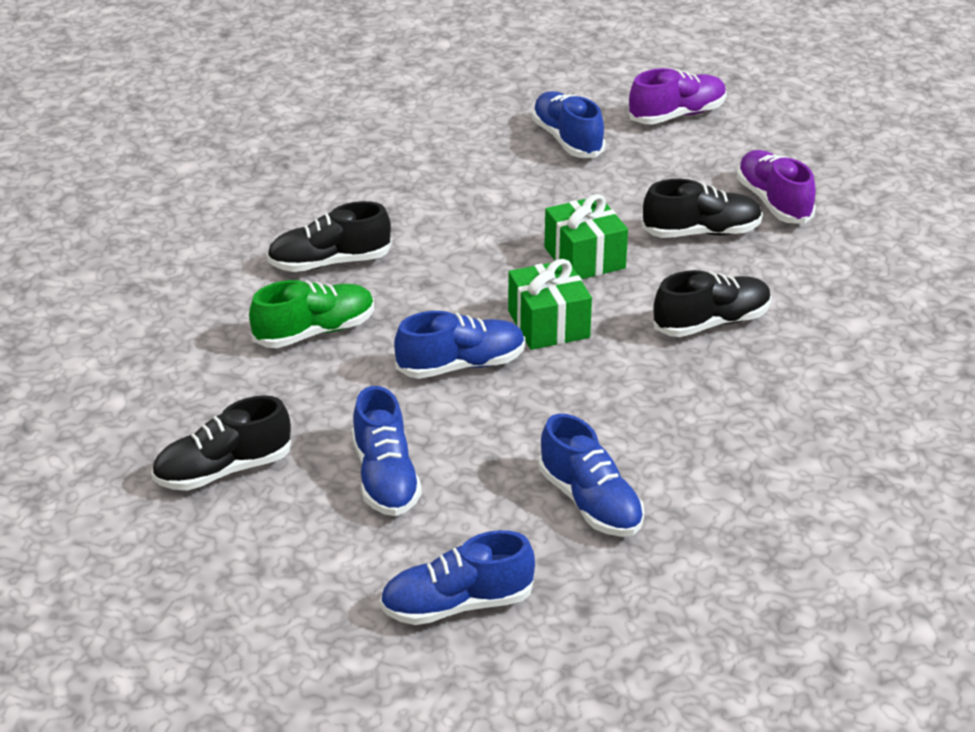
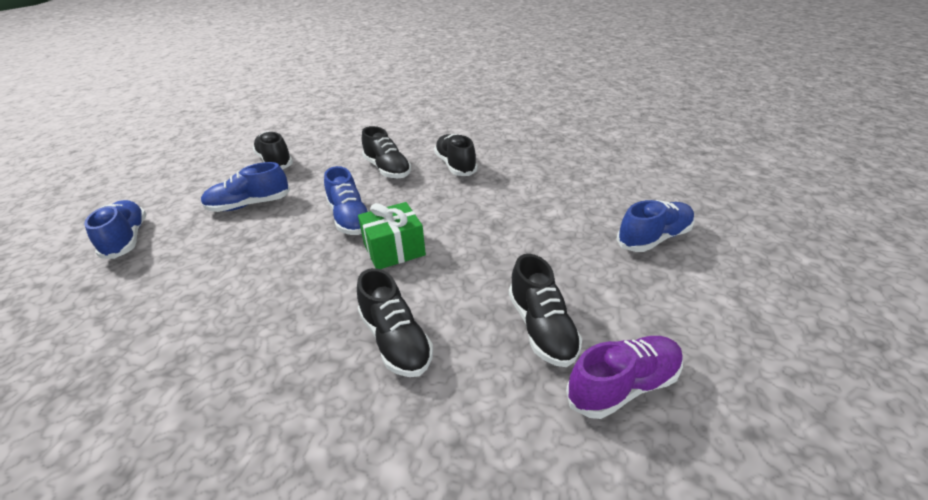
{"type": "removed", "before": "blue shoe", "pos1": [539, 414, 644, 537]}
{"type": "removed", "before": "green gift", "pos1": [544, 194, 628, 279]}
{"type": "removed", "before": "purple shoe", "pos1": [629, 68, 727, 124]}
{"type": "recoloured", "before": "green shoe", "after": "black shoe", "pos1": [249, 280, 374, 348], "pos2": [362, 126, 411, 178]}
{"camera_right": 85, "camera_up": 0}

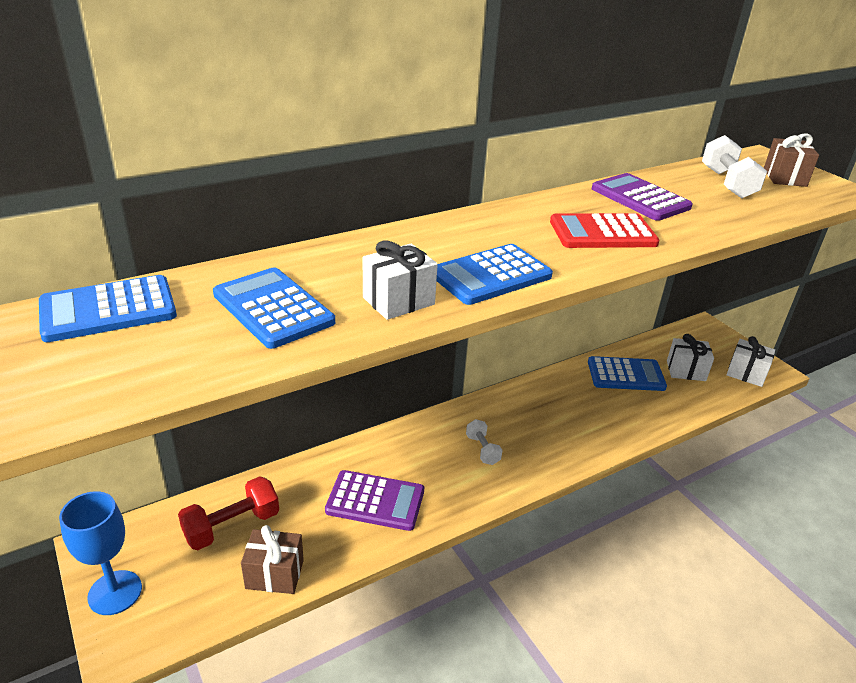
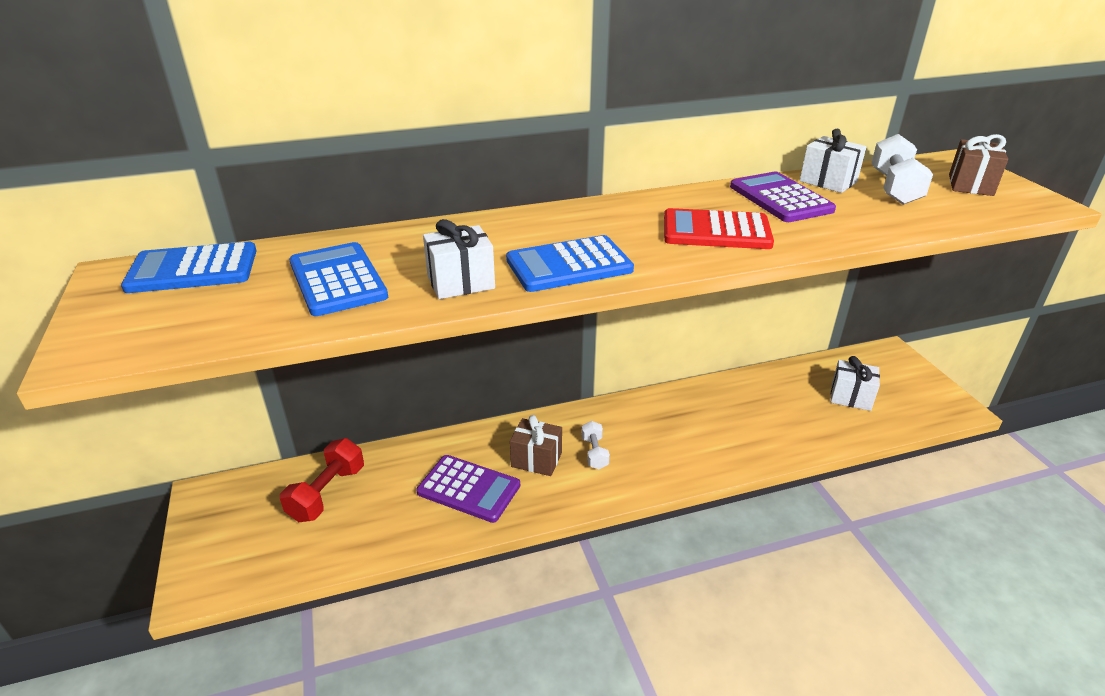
{"type": "removed", "before": "blue goblet", "pos1": [59, 491, 142, 615]}
{"type": "removed", "before": "blue calculator", "pos1": [588, 356, 667, 391]}
{"type": "moved", "before": "brown gift", "pos1": [241, 525, 304, 594], "pos2": [510, 415, 562, 476]}
{"type": "moved", "before": "white gift", "pos1": [726, 336, 775, 387], "pos2": [800, 129, 866, 193]}
{"type": "turned", "before": "red dumbbell", "pos1": [178, 476, 279, 550], "pos2": [280, 438, 364, 522], "turn": -45}
{"camera_right": 15, "camera_up": 0}

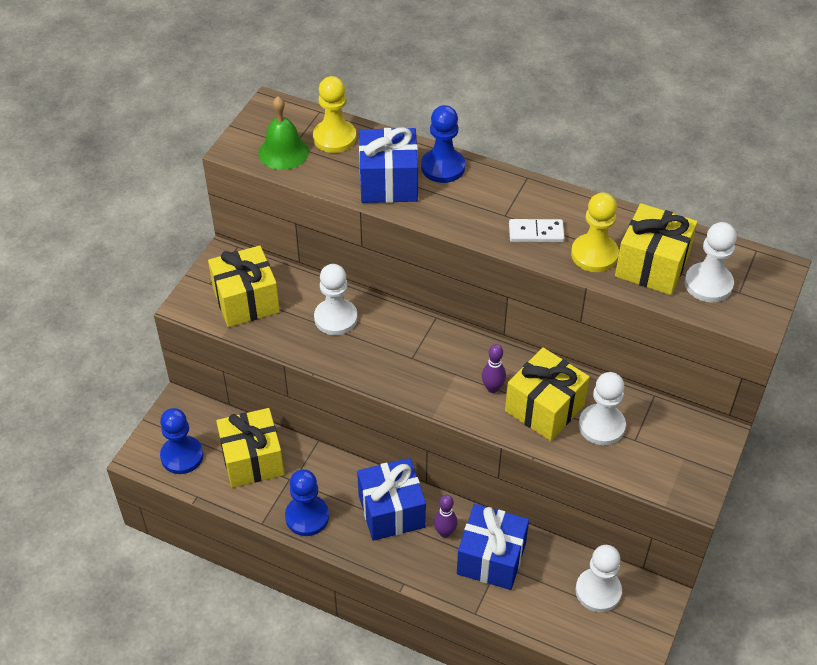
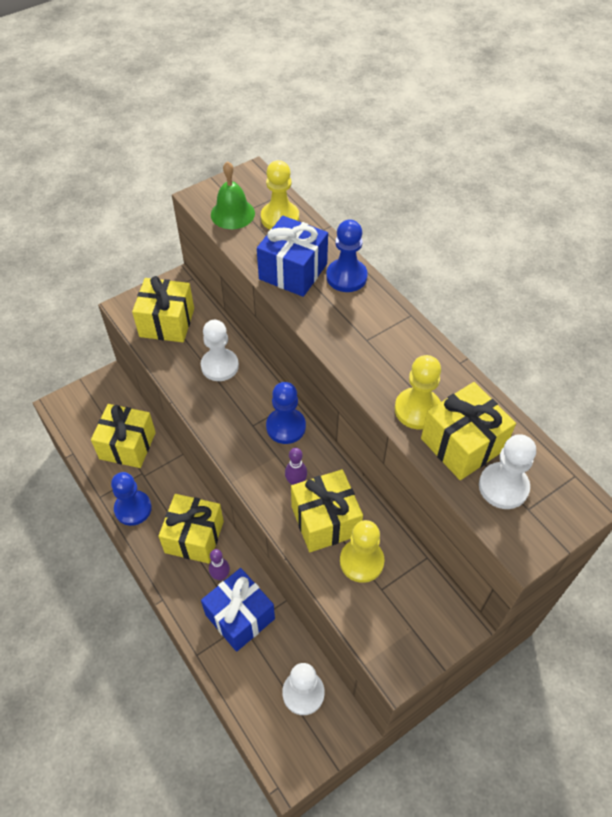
{"type": "removed", "before": "white domino", "pos1": [509, 219, 565, 242]}
{"type": "moved", "before": "blue pawn", "pos1": [160, 408, 203, 474], "pos2": [266, 382, 306, 444]}
{"type": "recoloured", "before": "blue gift", "after": "yellow gift", "pos1": [357, 458, 426, 541], "pos2": [158, 494, 224, 564]}
{"type": "recoloured", "before": "white pawn", "after": "yellow pawn", "pos1": [579, 372, 626, 445], "pos2": [340, 520, 384, 583]}
{"camera_right": 30, "camera_up": 5}

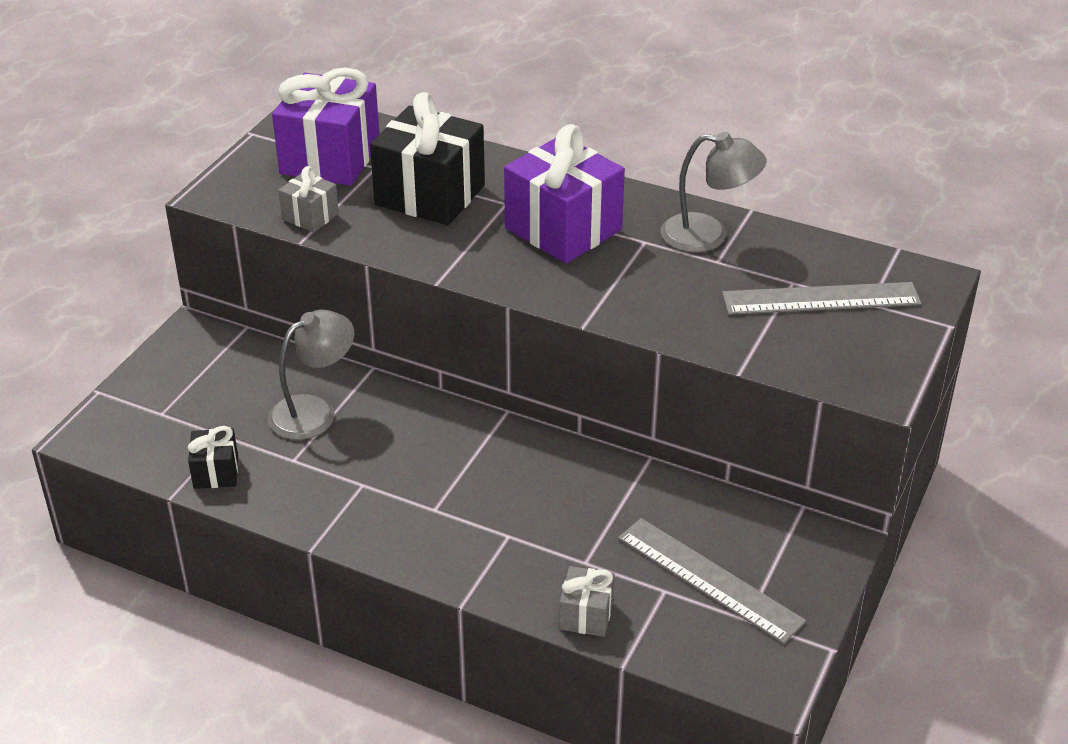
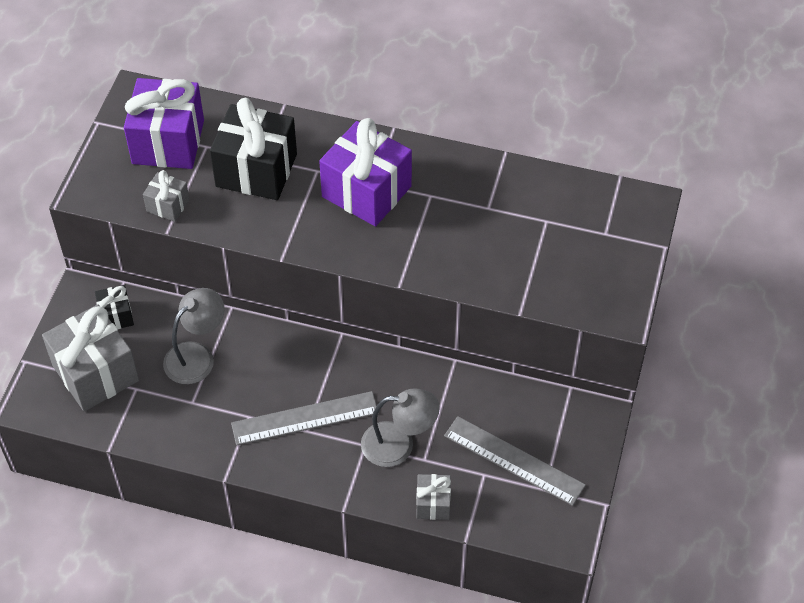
{"type": "added", "after": "grey gift", "pos2": [42, 304, 139, 411]}
{"type": "moved", "before": "black gift", "pos1": [188, 426, 238, 489], "pos2": [95, 285, 134, 329]}
{"type": "moved", "before": "grey lamp", "pos1": [661, 132, 766, 253], "pos2": [361, 388, 440, 467]}
{"type": "moved", "before": "grey ruler", "pos1": [722, 282, 921, 315], "pos2": [231, 391, 379, 445]}
{"camera_right": -10, "camera_up": 15}

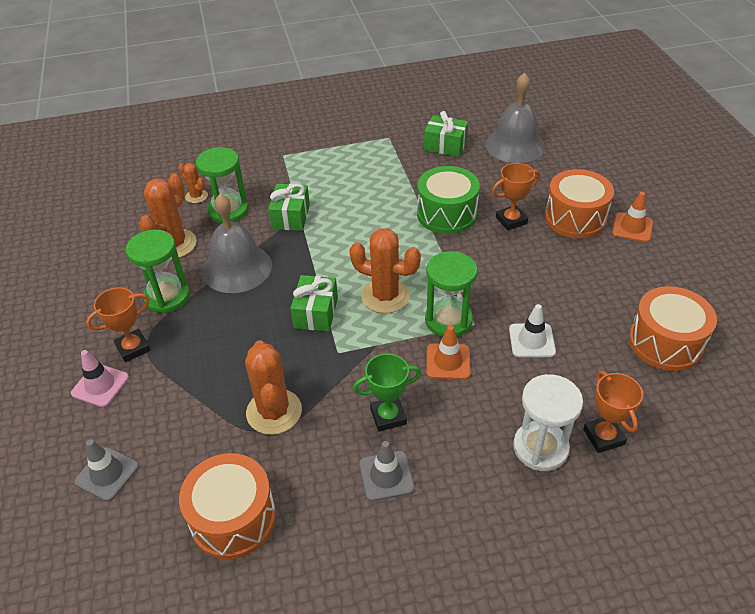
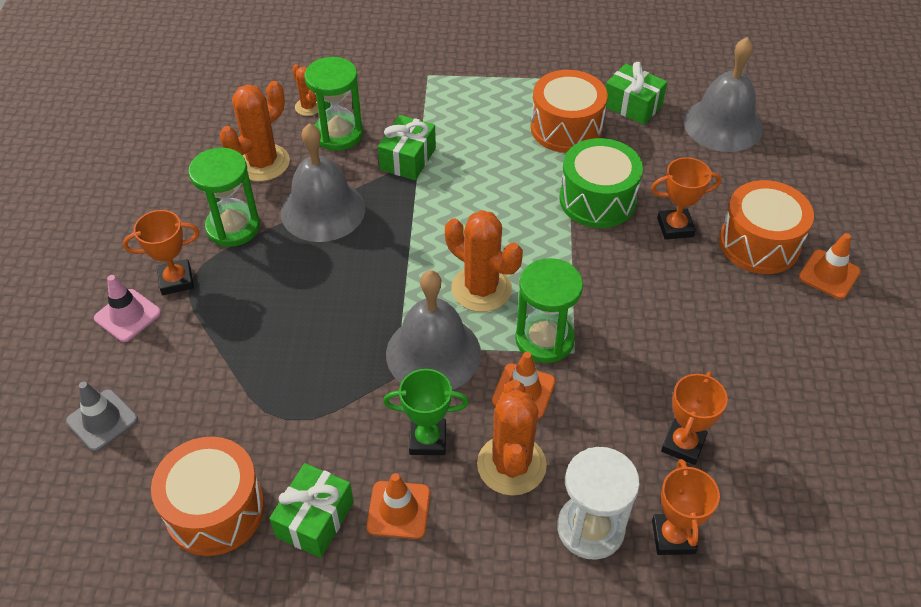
{"type": "removed", "before": "white traffic cone", "pos1": [509, 304, 556, 357]}
{"type": "added", "after": "grey bell", "pos2": [386, 270, 481, 390]}
{"type": "added", "after": "orange trophy", "pos2": [661, 371, 728, 465]}
{"type": "moved", "before": "orange cactus", "pos1": [245, 340, 302, 435], "pos2": [477, 380, 547, 496]}
{"type": "moved", "before": "green gift", "pos1": [291, 275, 338, 331], "pos2": [269, 463, 354, 558]}
{"type": "moved", "before": "orange drum", "pos1": [629, 286, 717, 371], "pos2": [531, 70, 608, 153]}
{"type": "recoloured", "before": "grey traffic cone", "after": "orange traffic cone", "pos1": [359, 441, 415, 501], "pos2": [367, 473, 430, 539]}
{"camera_right": 15, "camera_up": 5}

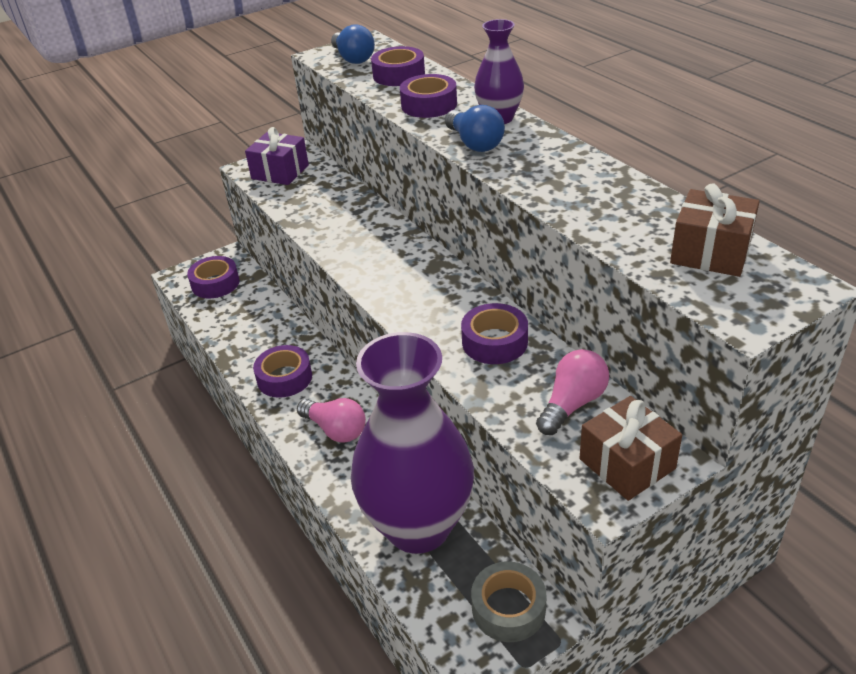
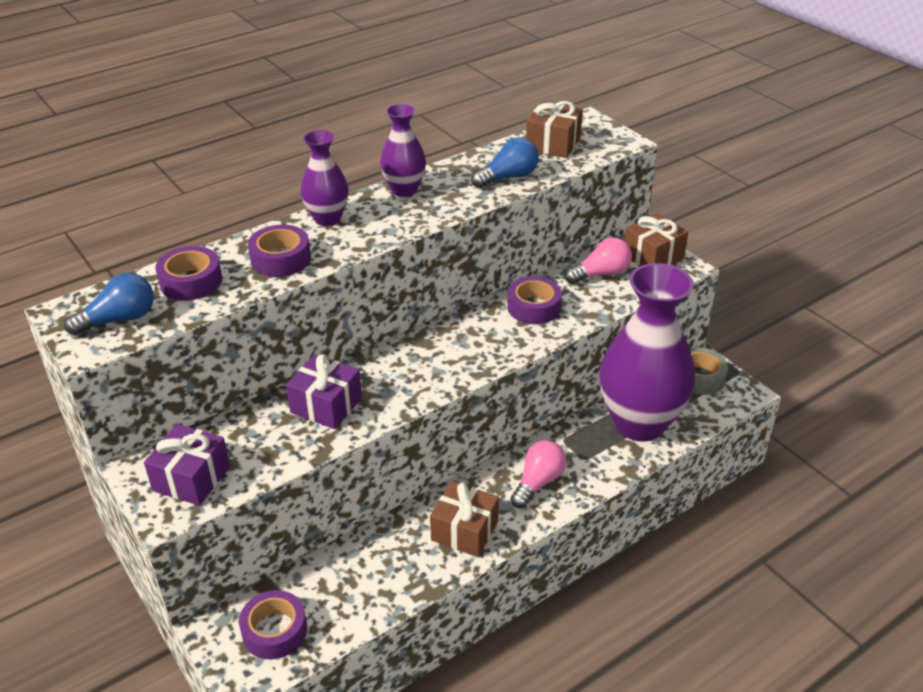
{"type": "added", "after": "purple gift", "pos2": [286, 354, 362, 429]}
{"type": "added", "after": "purple vase", "pos2": [380, 104, 426, 197]}
{"type": "moved", "before": "blue light bulb", "pos1": [445, 105, 505, 152], "pos2": [471, 137, 539, 188]}
{"type": "replaced", "before": "purple tape", "after": "brown gift", "pos1": [253, 345, 312, 398], "pos2": [430, 481, 499, 557]}
{"type": "turned", "before": "pink light bulb", "pos1": [536, 349, 609, 435], "pos2": [565, 237, 632, 284], "turn": 120}
{"camera_right": -95, "camera_up": 0}

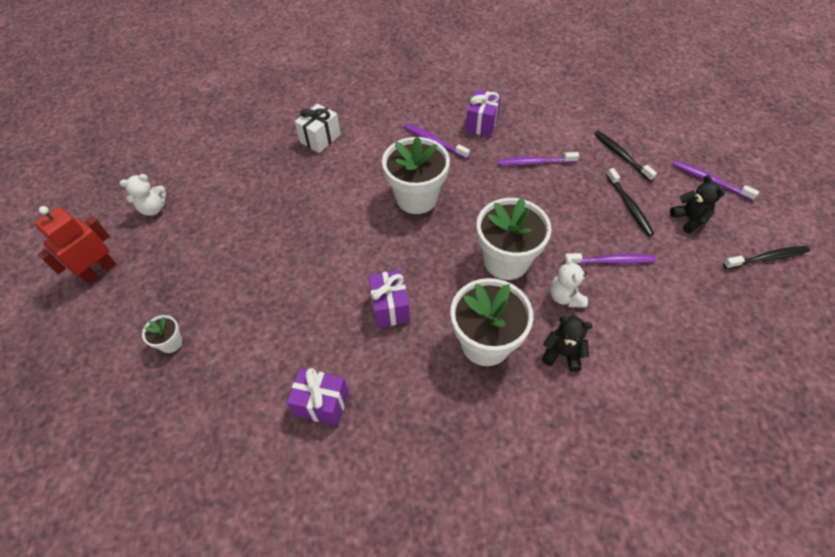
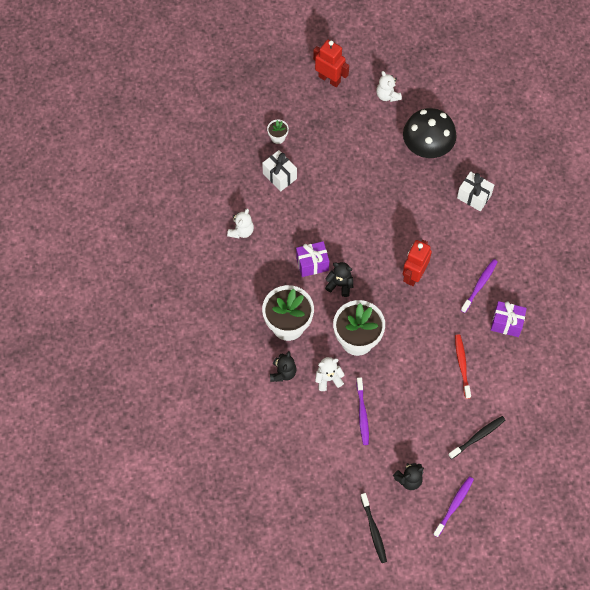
{"type": "removed", "before": "black toothbrush", "pos1": [606, 168, 654, 236]}
{"type": "added", "after": "white gift", "pos2": [262, 150, 297, 191]}
{"type": "added", "after": "black teddy bear", "pos2": [325, 262, 353, 297]}
{"type": "added", "after": "black mushroom", "pos2": [403, 108, 457, 158]}
{"type": "replaced", "before": "purple gift", "after": "white teddy bear", "pos1": [287, 368, 349, 426], "pos2": [227, 208, 254, 238]}
{"type": "replaced", "before": "white flower pot", "after": "red robot", "pos1": [382, 136, 450, 214], "pos2": [403, 240, 432, 286]}
{"type": "recoloured", "before": "purple toothbrush", "after": "red toothbrush", "pos1": [498, 152, 579, 166], "pos2": [455, 334, 471, 399]}
{"camera_right": 85, "camera_up": 10}

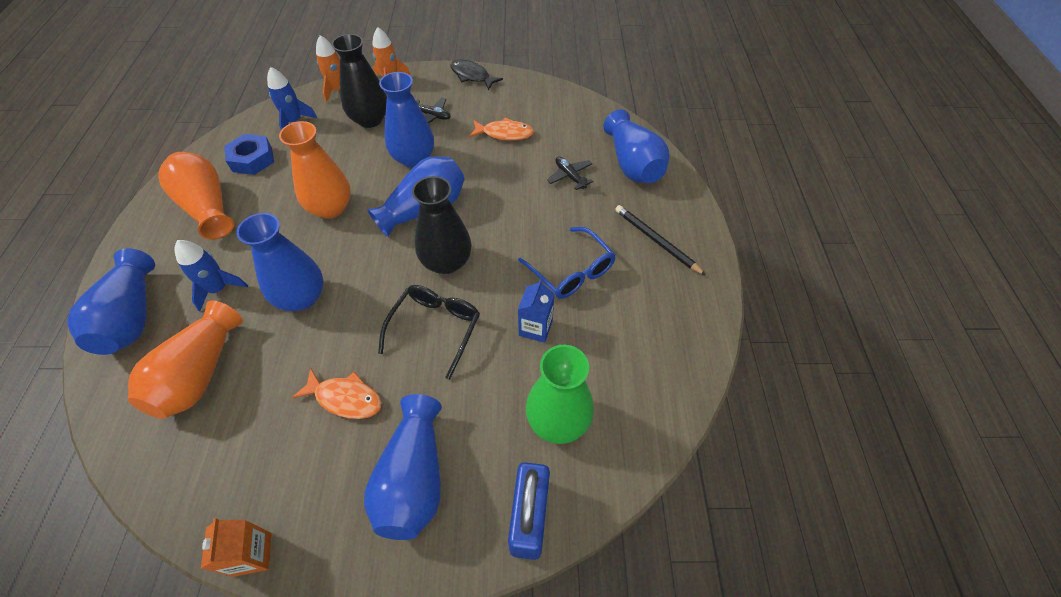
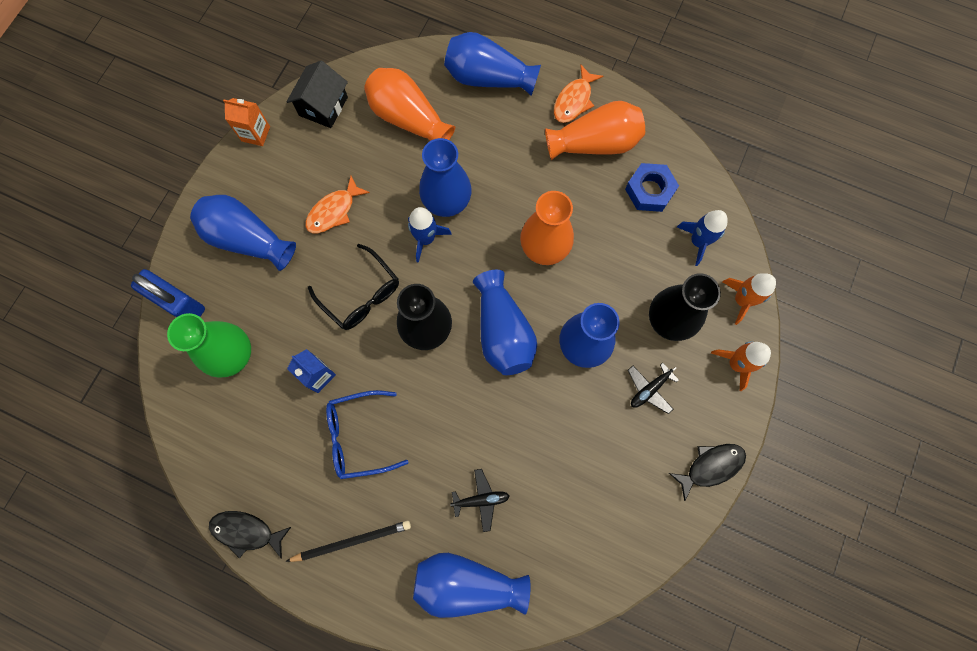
{"type": "added", "after": "black fish", "pos2": [209, 511, 291, 559]}
{"type": "added", "after": "black house", "pos2": [286, 61, 348, 128]}
{"type": "moved", "before": "blue rocket", "pos1": [174, 240, 248, 311], "pos2": [408, 207, 452, 263]}
{"type": "moved", "before": "orange fish", "pos1": [469, 118, 534, 140], "pos2": [554, 65, 603, 123]}
{"camera_right": 115, "camera_up": 20}

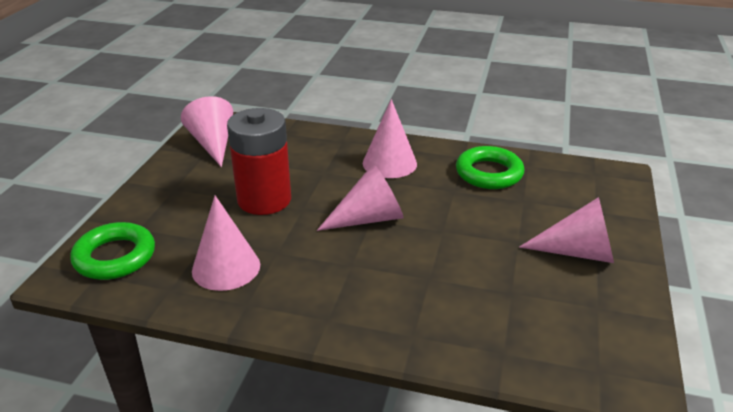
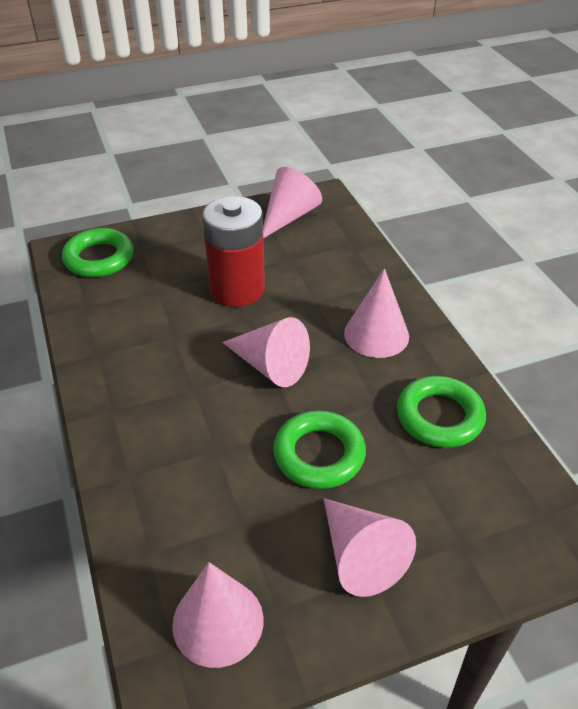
{"type": "added", "after": "green ring", "pos2": [273, 410, 366, 489]}
{"type": "moved", "before": "pink cone", "pos1": [192, 195, 260, 291], "pos2": [172, 562, 264, 668]}
{"camera_right": 55, "camera_up": 10}

